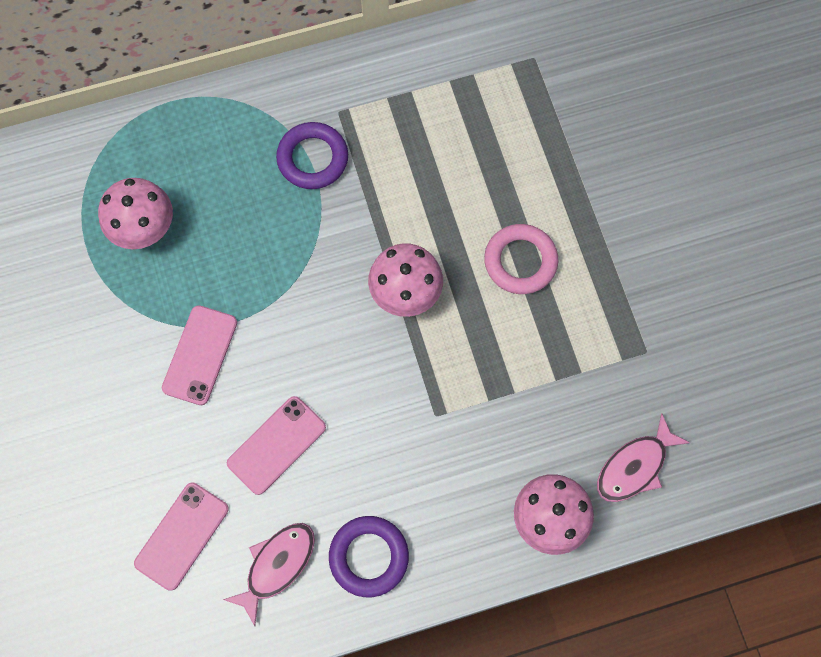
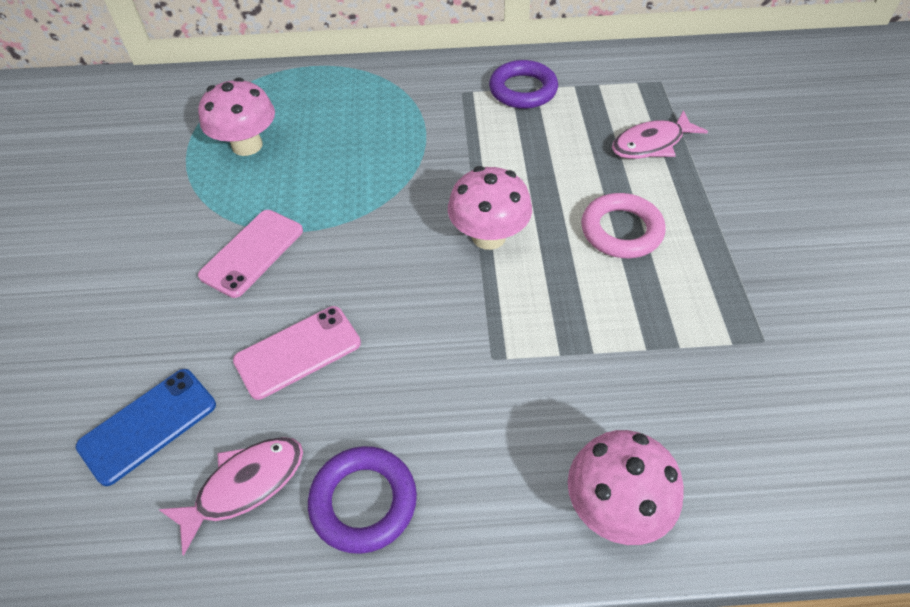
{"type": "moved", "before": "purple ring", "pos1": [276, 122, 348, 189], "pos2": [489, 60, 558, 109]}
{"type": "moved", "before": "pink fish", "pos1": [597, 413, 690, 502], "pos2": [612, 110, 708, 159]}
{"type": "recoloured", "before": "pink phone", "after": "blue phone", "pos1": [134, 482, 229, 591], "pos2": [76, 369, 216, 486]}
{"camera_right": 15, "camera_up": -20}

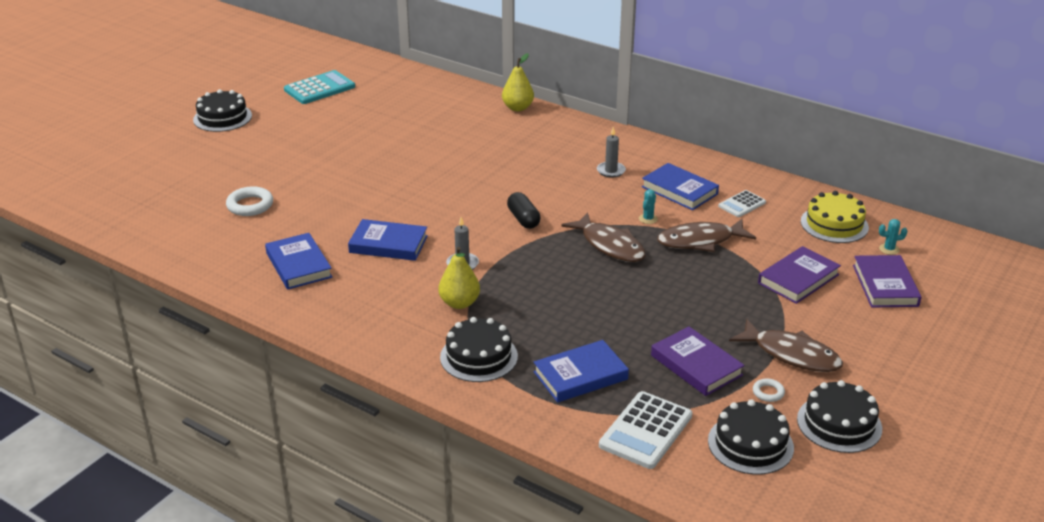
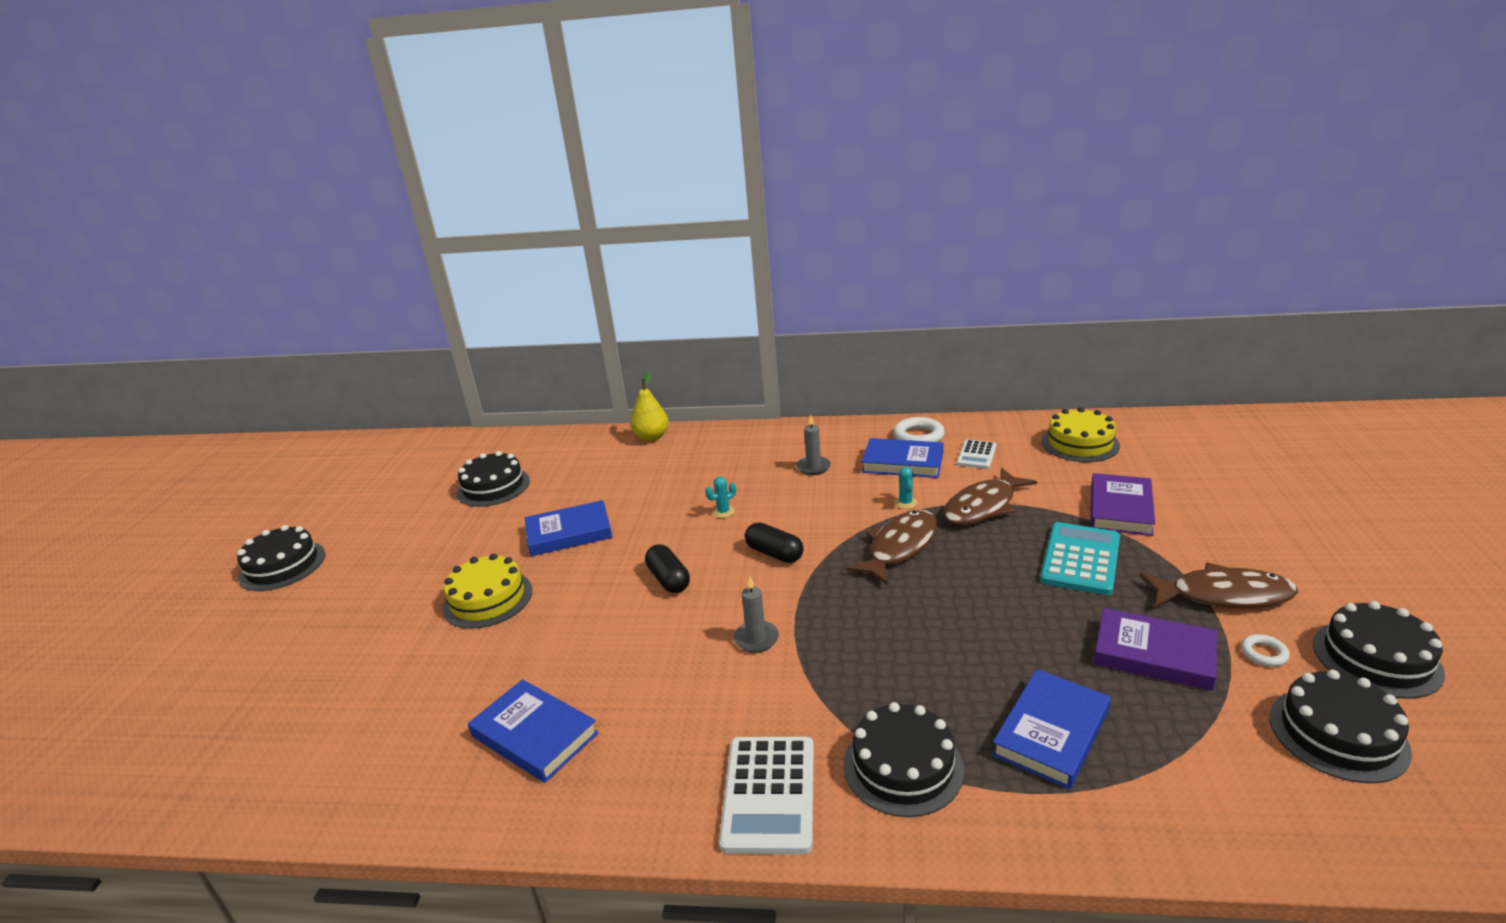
{"type": "removed", "before": "yellow pear", "pos1": [439, 247, 480, 309]}
{"type": "removed", "before": "purple book", "pos1": [853, 255, 922, 307]}
{"type": "added", "after": "yellow cake", "pos2": [442, 553, 532, 629]}
{"type": "added", "after": "black cake", "pos2": [457, 451, 530, 507]}
{"type": "added", "after": "black capsule", "pos2": [645, 544, 690, 593]}
{"type": "moved", "before": "white ring", "pos1": [226, 186, 273, 216], "pos2": [893, 417, 945, 442]}
{"type": "moved", "before": "turquoise calculator", "pos1": [284, 70, 355, 104], "pos2": [1040, 522, 1120, 595]}
{"type": "moved", "before": "blue book", "pos1": [348, 219, 428, 261], "pos2": [525, 500, 612, 556]}
{"type": "moved", "before": "white calculator", "pos1": [599, 391, 692, 469], "pos2": [719, 737, 814, 854]}
{"type": "moved", "before": "turquoise cactus", "pos1": [879, 219, 907, 255], "pos2": [705, 477, 736, 518]}
{"type": "turned", "before": "brown fish", "pos1": [561, 212, 646, 262], "pos2": [846, 510, 937, 585], "turn": -75}
{"camera_right": -25, "camera_up": -5}

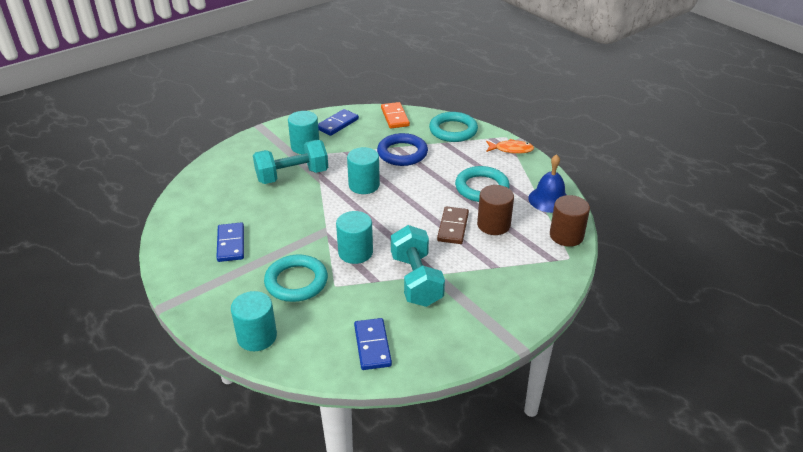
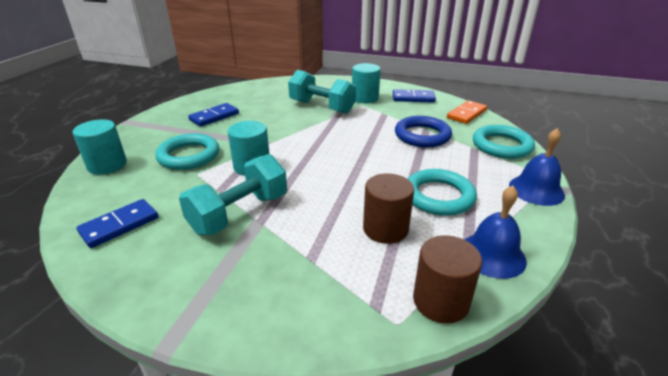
{"type": "removed", "before": "turquoise cylinder", "pos1": [347, 147, 380, 194]}
{"type": "removed", "before": "brown domino", "pos1": [437, 206, 469, 244]}
{"type": "replaced", "before": "orange fish", "after": "blue bell", "pos1": [486, 139, 534, 154], "pos2": [509, 128, 565, 206]}
{"camera_right": 55, "camera_up": -5}

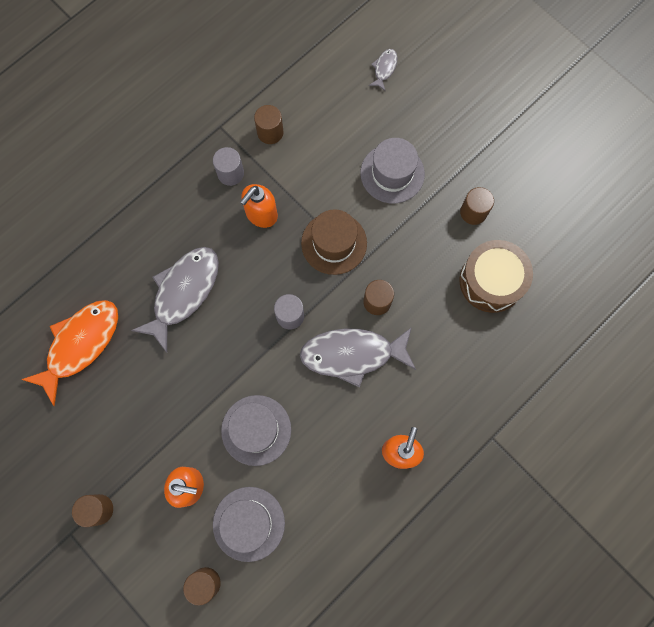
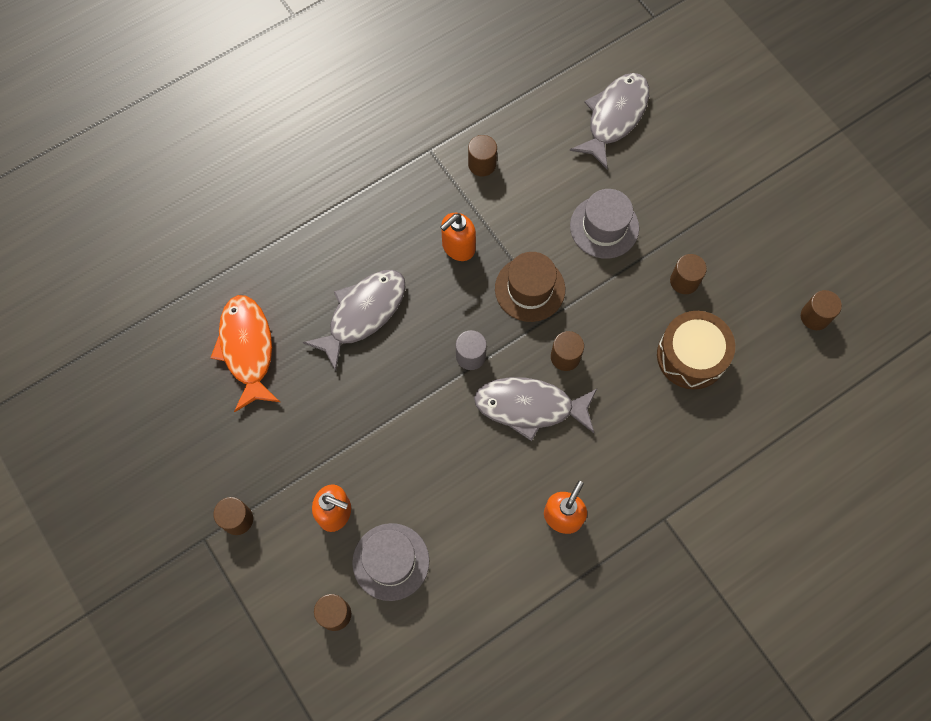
{"type": "removed", "before": "grey cylinder", "pos1": [213, 147, 244, 186]}
{"type": "removed", "before": "grey hat", "pos1": [221, 395, 291, 466]}
{"type": "added", "after": "brown cylinder", "pos2": [801, 290, 842, 330]}
{"type": "turned", "before": "orange fish", "pos1": [21, 300, 118, 406], "pos2": [210, 295, 280, 412], "turn": -60}
{"type": "resized", "before": "grey fish", "pos1": [369, 49, 397, 91], "pos2": [570, 73, 649, 169], "scale": 2.23}
{"camera_right": 10, "camera_up": -5}

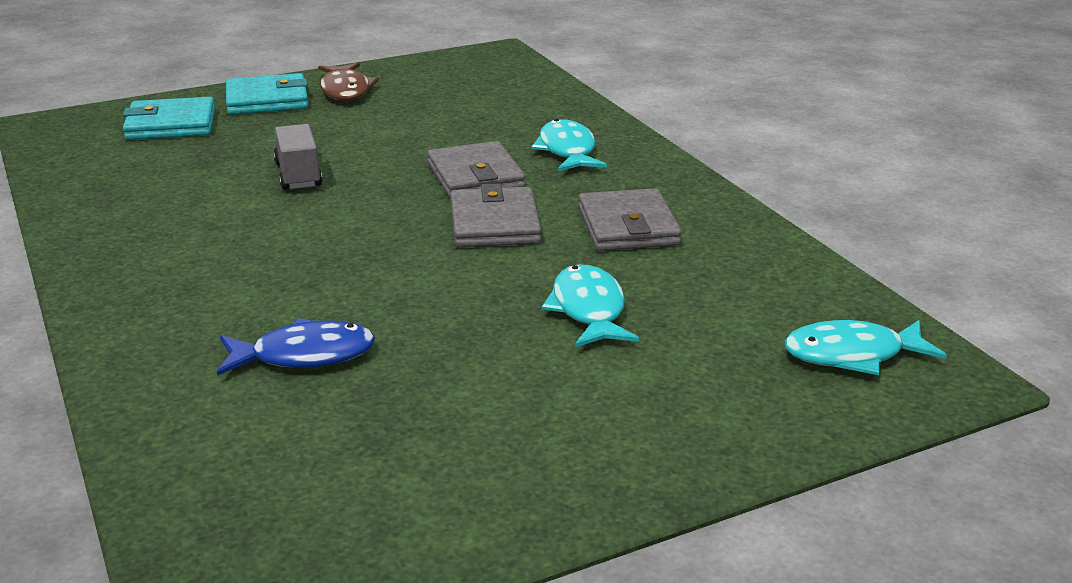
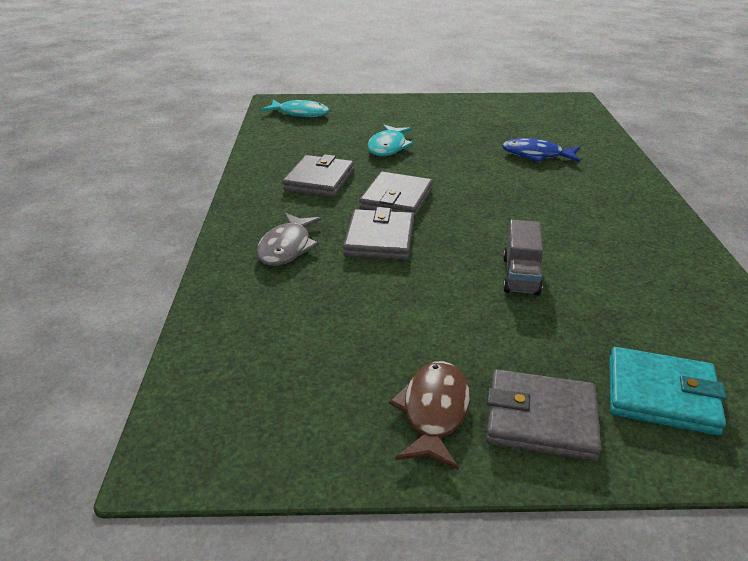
{"type": "recoloured", "before": "turquoise wallet", "after": "grey wallet", "pos1": [226, 73, 308, 115], "pos2": [486, 369, 601, 461]}
{"type": "recoloured", "before": "turquoise fish", "after": "grey fish", "pos1": [531, 119, 607, 171], "pos2": [256, 213, 322, 266]}
{"camera_right": -155, "camera_up": 5}

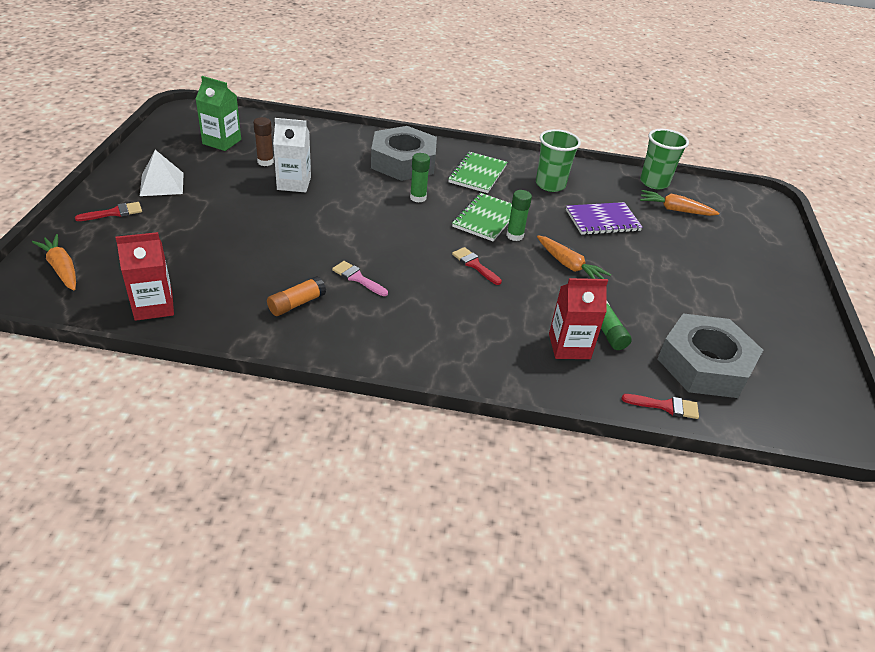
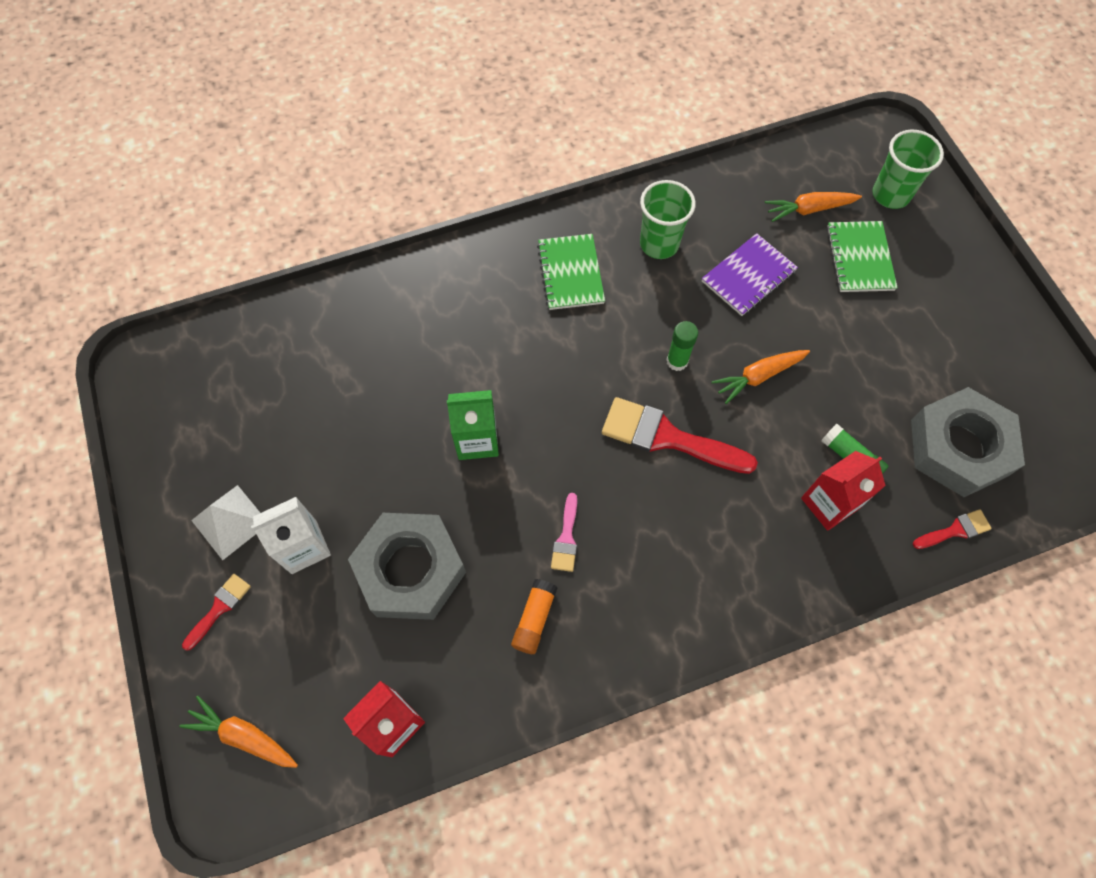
{"type": "removed", "before": "brown glue stick", "pos1": [253, 117, 274, 166]}
{"type": "removed", "before": "green glue stick", "pos1": [410, 153, 430, 203]}
{"type": "moved", "before": "green carton", "pos1": [196, 76, 241, 151], "pos2": [447, 390, 499, 460]}
{"type": "moved", "before": "white carton", "pos1": [273, 118, 311, 193], "pos2": [251, 497, 331, 574]}
{"type": "moved", "before": "grey nut", "pos1": [371, 126, 437, 181], "pos2": [348, 513, 466, 620]}
{"type": "moved", "before": "green notebook", "pos1": [452, 193, 512, 241], "pos2": [826, 221, 898, 292]}
{"type": "moved", "before": "green cup", "pos1": [640, 129, 689, 189], "pos2": [872, 130, 944, 209]}
{"type": "turned", "before": "pink brush", "pos1": [332, 261, 388, 296], "pos2": [551, 493, 577, 572], "turn": -90}
{"type": "turned", "before": "orange carrot", "pos1": [537, 235, 611, 279], "pos2": [711, 350, 810, 404], "turn": 135}
{"type": "resized", "before": "red brush", "pos1": [452, 247, 502, 285], "pos2": [602, 397, 758, 474], "scale": 2.0}
{"camera_right": -25, "camera_up": 25}

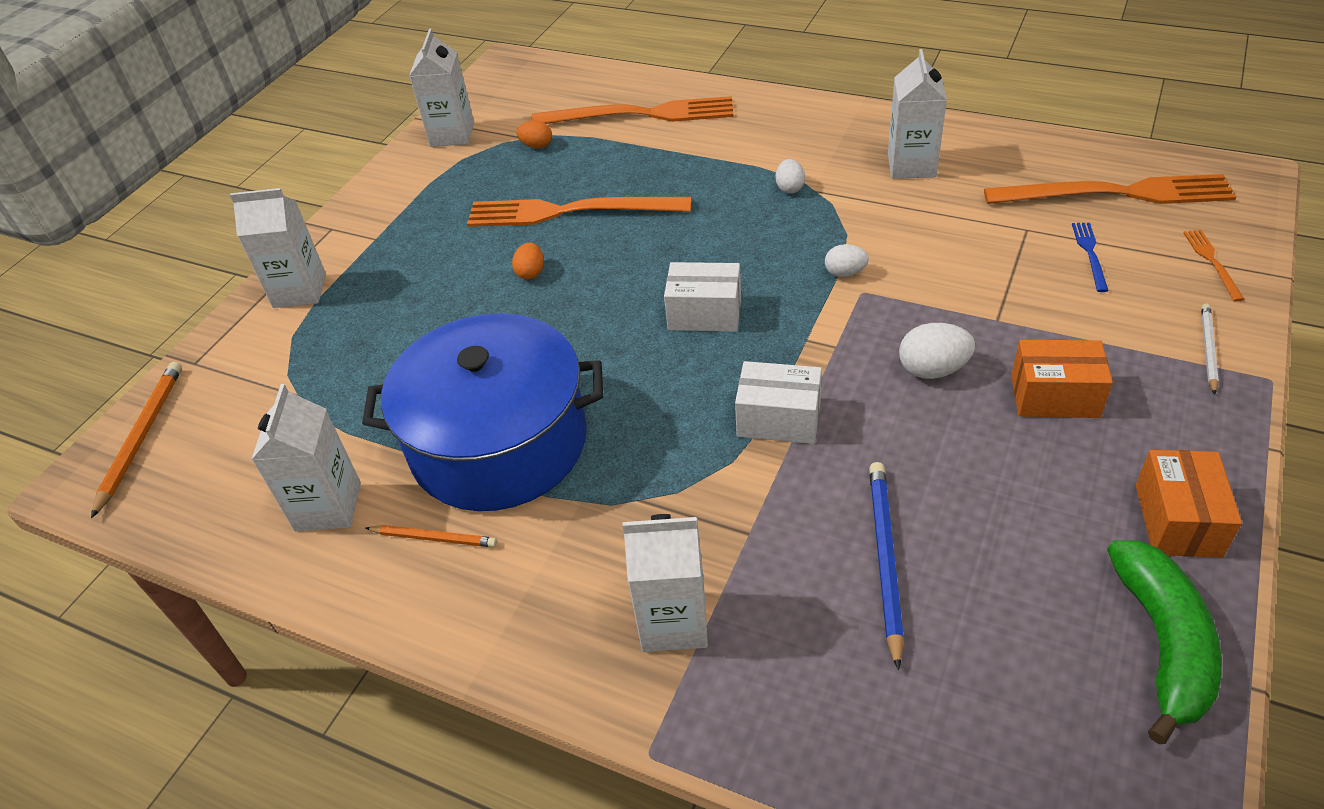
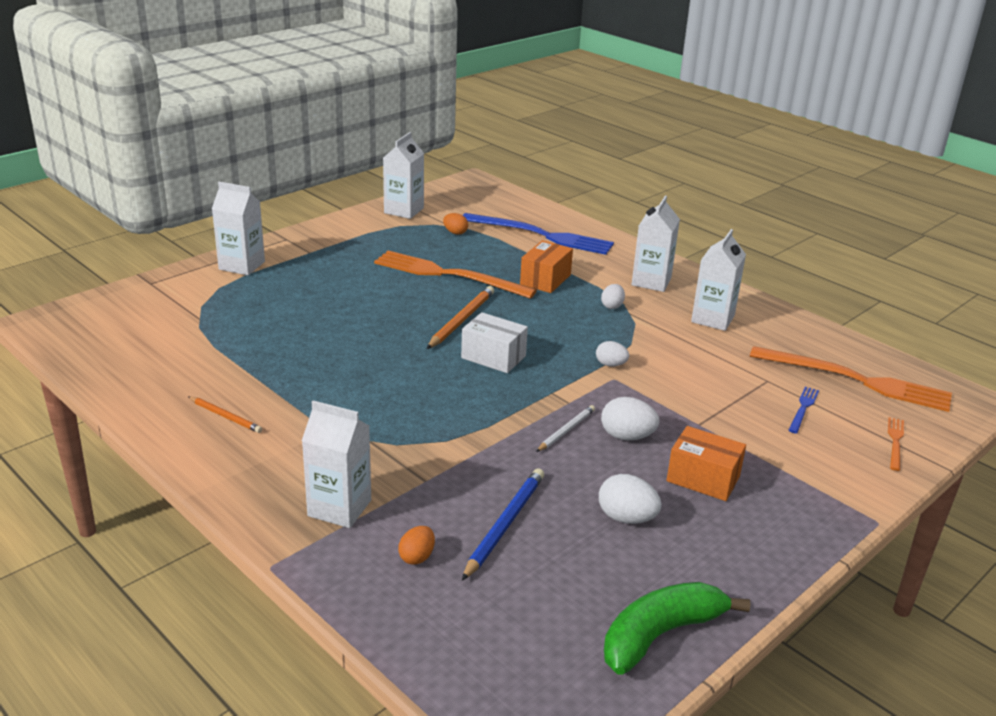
{"type": "removed", "before": "blue pot", "pos1": [362, 313, 603, 511]}
{"type": "removed", "before": "white box", "pos1": [735, 361, 822, 444]}
{"type": "added", "after": "white egg", "pos2": [599, 474, 662, 524]}
{"type": "moved", "before": "orange pencil", "pos1": [91, 362, 182, 518], "pos2": [427, 286, 494, 349]}
{"type": "moved", "before": "white carton", "pos1": [251, 384, 361, 531], "pos2": [632, 196, 680, 292]}
{"type": "moved", "before": "orange egg", "pos1": [512, 243, 544, 279], "pos2": [398, 526, 435, 565]}
{"type": "moved", "before": "orange box", "pos1": [1136, 450, 1242, 558], "pos2": [520, 240, 573, 293]}
{"type": "moved", "before": "white pencil", "pos1": [1201, 304, 1219, 395], "pos2": [536, 405, 595, 452]}
{"type": "recoloured", "before": "orange fork", "after": "blue fork", "pos1": [531, 96, 734, 124], "pos2": [463, 213, 614, 255]}
{"type": "turned", "before": "green banana", "pos1": [1107, 540, 1222, 744], "pos2": [604, 582, 750, 675], "turn": -150}
{"camera_right": 15, "camera_up": -15}

